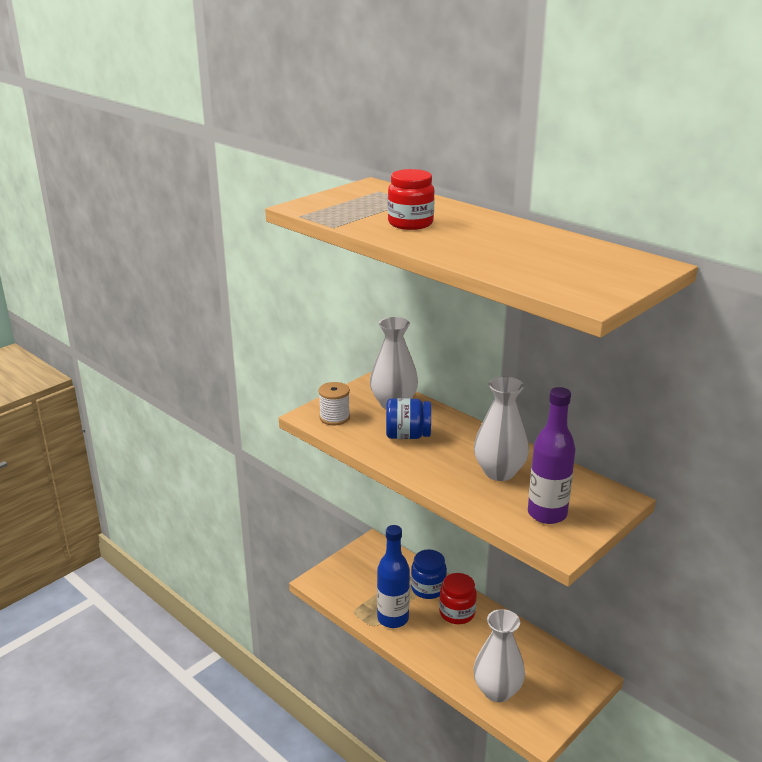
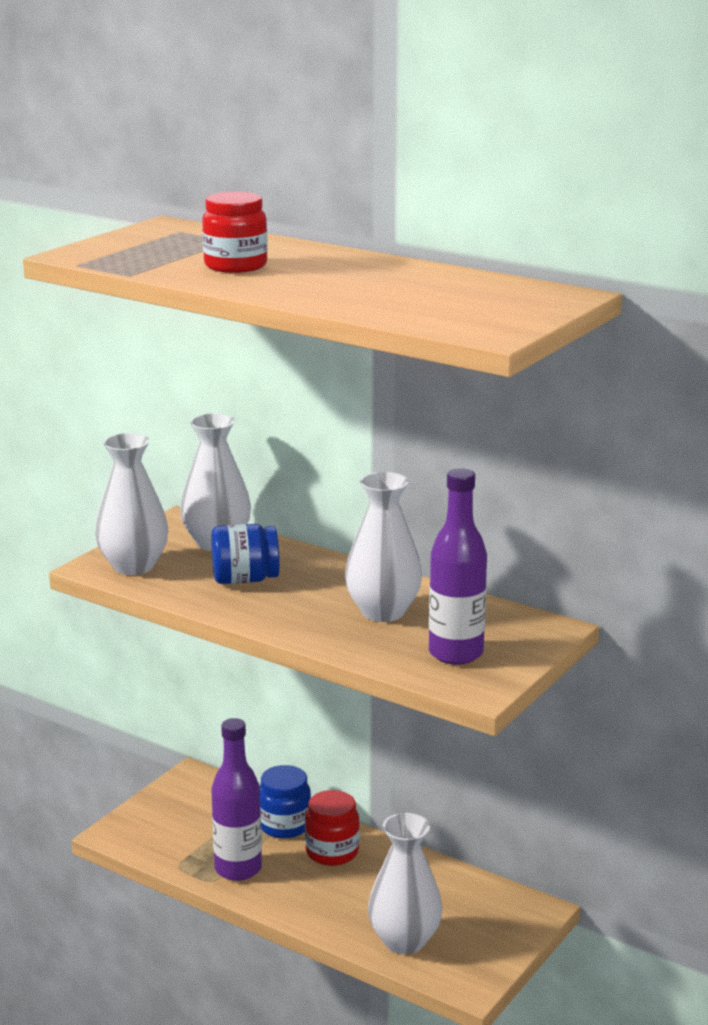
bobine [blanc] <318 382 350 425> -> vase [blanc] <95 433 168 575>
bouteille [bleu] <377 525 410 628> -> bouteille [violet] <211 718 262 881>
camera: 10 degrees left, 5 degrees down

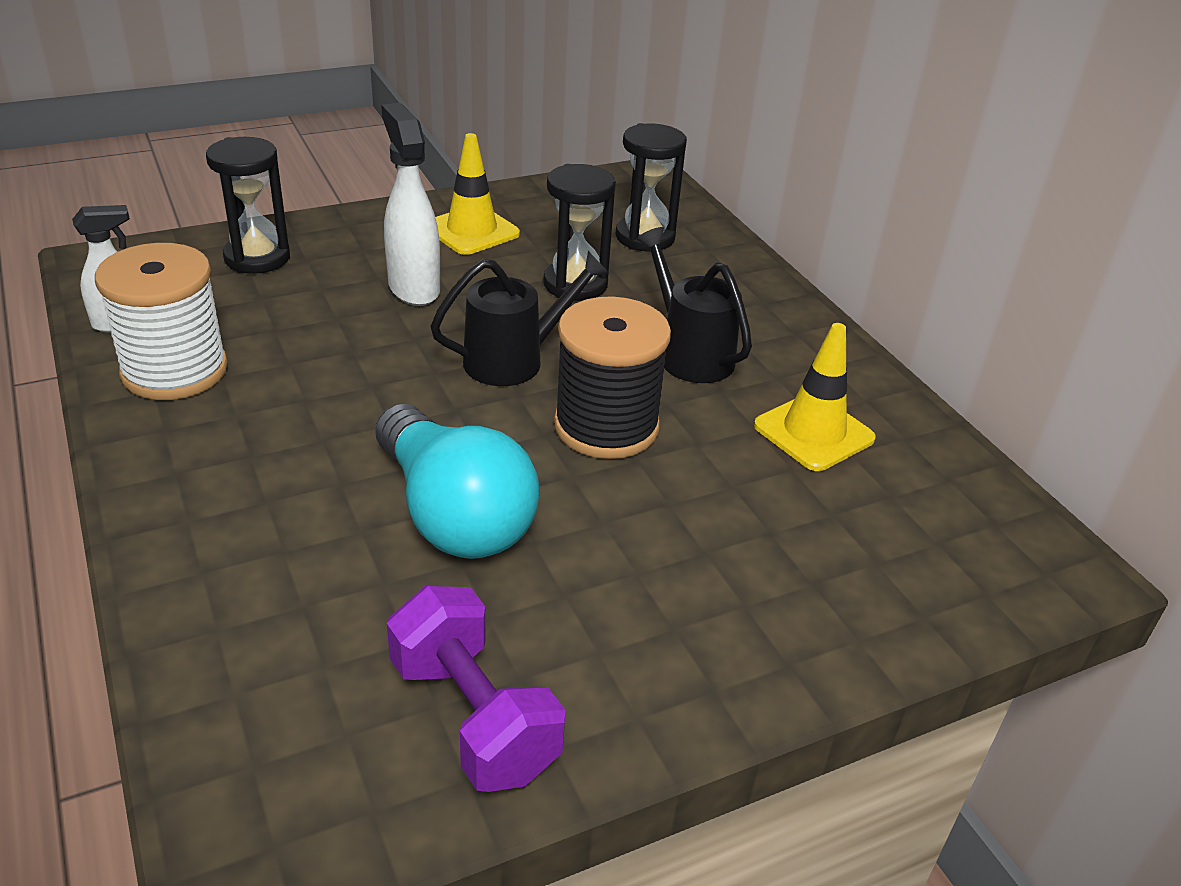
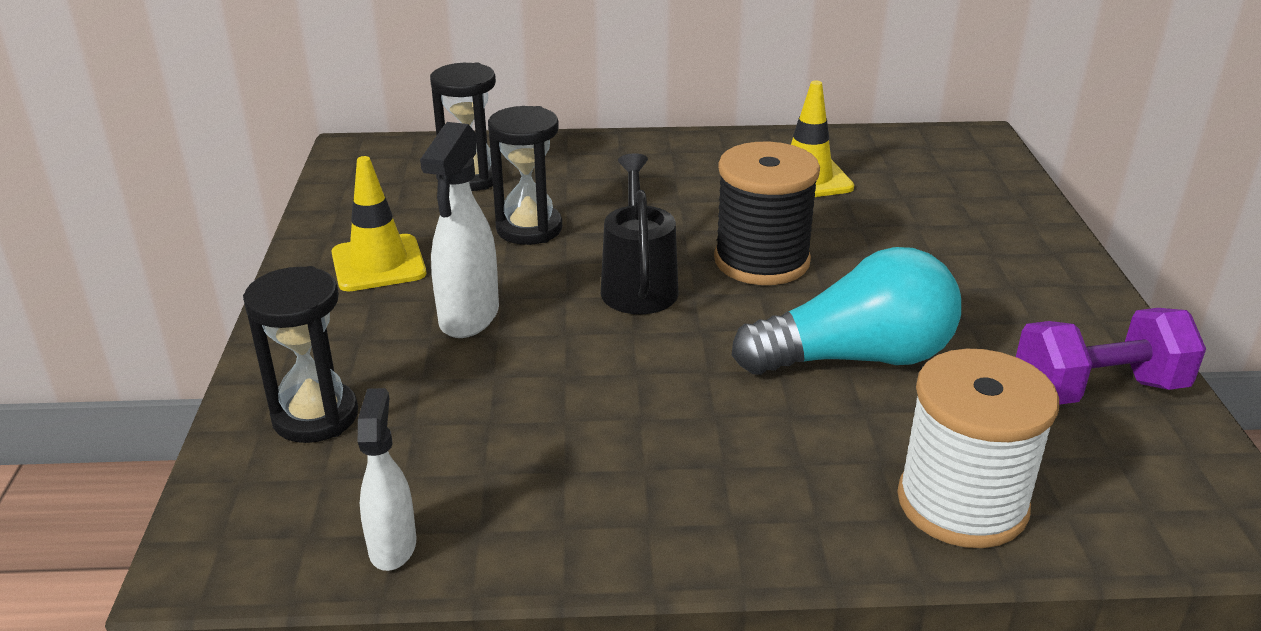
vaporisateur [blanc] <381 103 440 306> -> vaporisateur [blanc] <420 122 499 338>, 75 degrees counterclockwise
bobine [blanc] <95 243 228 400> -> bobine [blanc] <897 349 1059 548>, shifted
arrosoir [noir] <636 227 752 383> -> none
camera: 65 degrees left, 5 degrees down

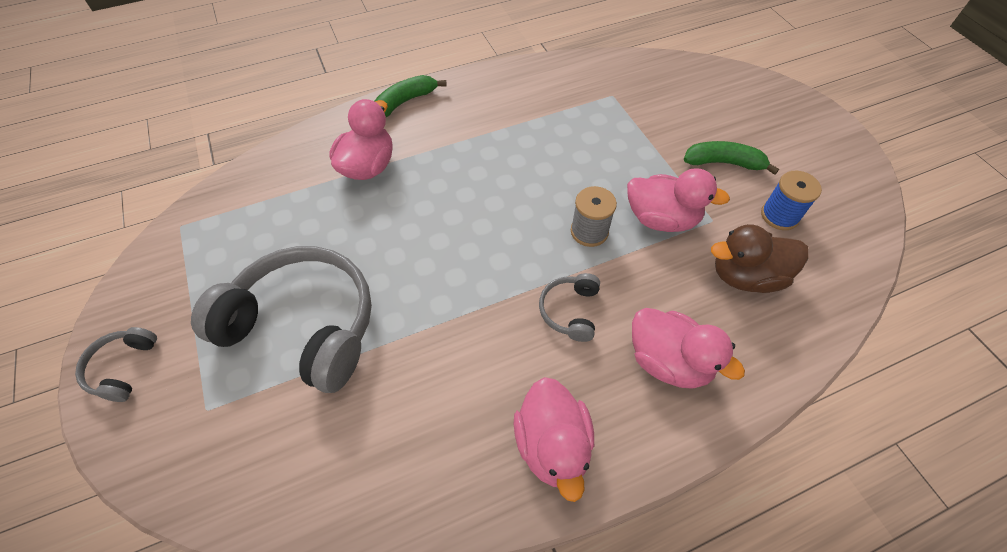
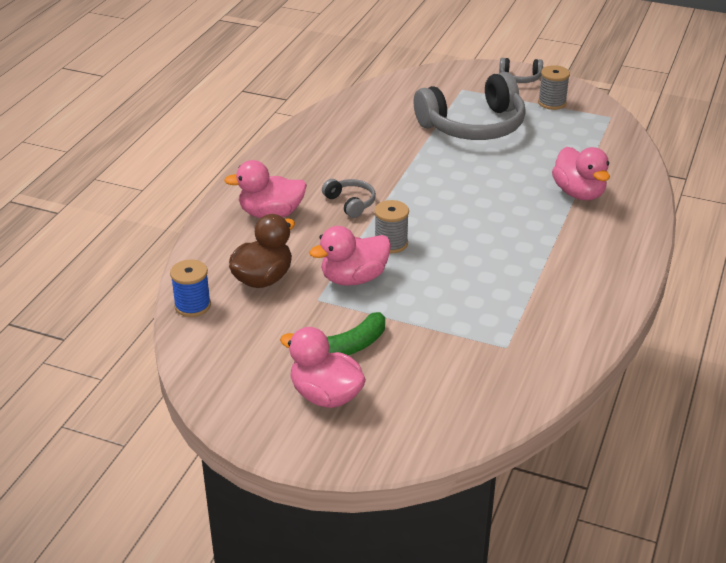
bobine [bleu] <761 171 822 230> -> bobine [bleu] <170 260 211 317>, shifted
canard [rose] <514 377 594 502> -> canard [rose] <280 327 366 408>, shifted
casque audio [gris] <75 327 157 402> -> casque audio [gris] <499 58 543 83>, 135 degrees clockwise
none -> bobine [gris] <538 65 570 110>
banane [vert] <374 75 447 117> -> none
camera: 135 degrees right, 20 degrees down

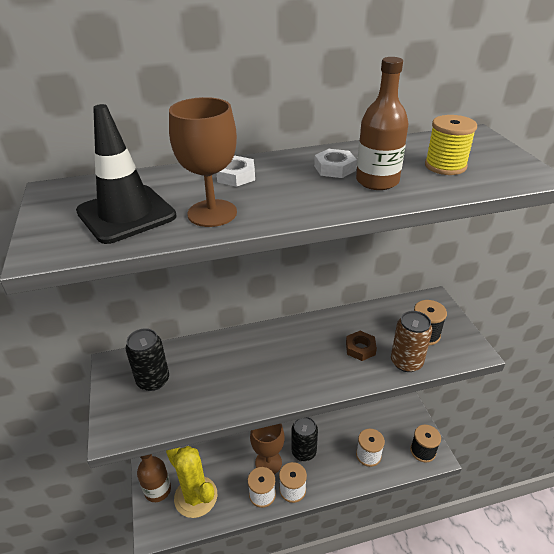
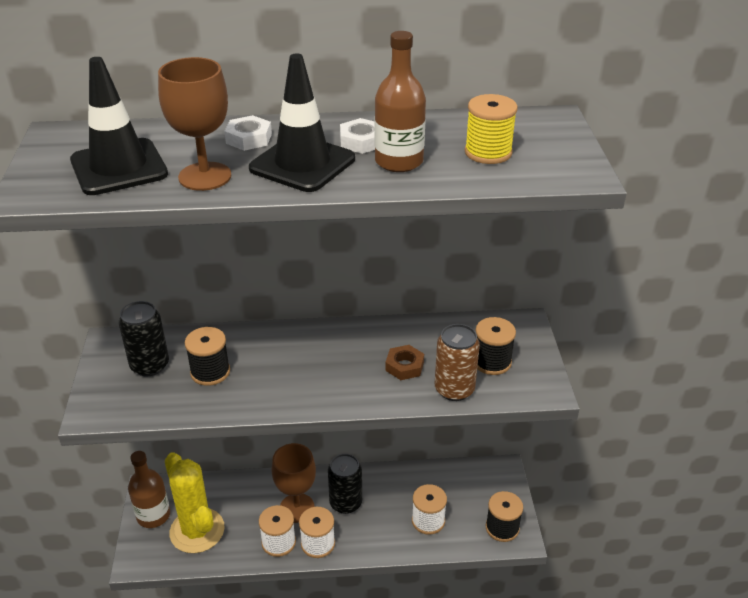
none -> bobine [noir] <185 327 230 386>
none -> cône de chantier [noir] <249 54 355 192>
camera: 10 degrees right, 0 degrees up

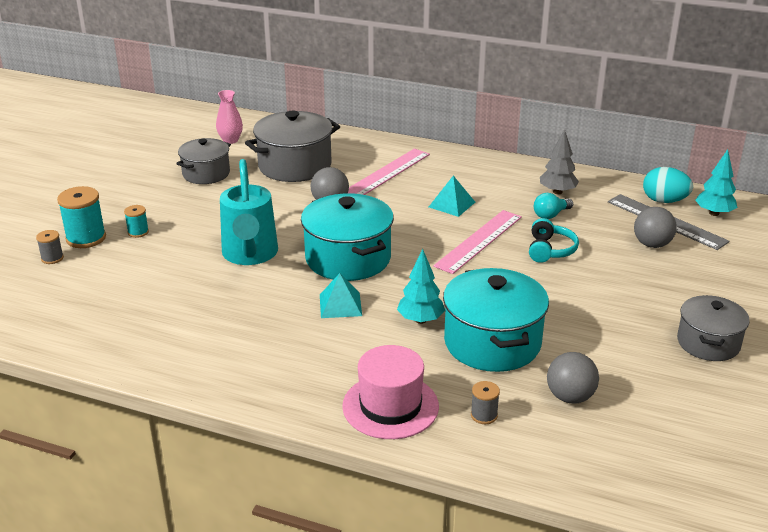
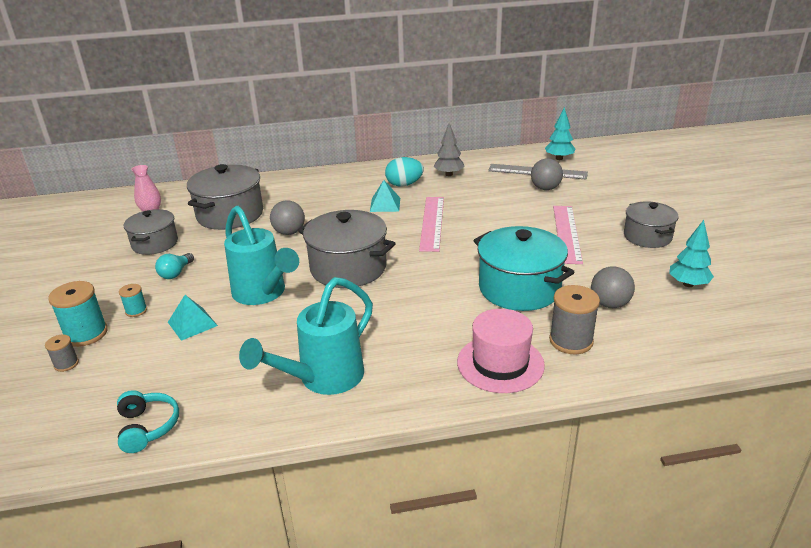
casque audio [turquoise] <529 218 579 263> -> casque audio [turquoise] <117 390 179 453>, shifted
ampoule [turquoise] <534 193 573 219> -> ampoule [turquoise] <155 253 194 279>, shifted
pyramide [turquoise] <320 273 362 318> -> pyramide [turquoise] <168 295 218 341>, shifted
none -> arrosoir [turquoise] <239 277 373 395>
marmite [turquoise] <301 193 394 281> -> marmite [gris] <298 210 396 288>
œuf [turquoise] <643 167 693 203> -> œuf [turquoise] <385 157 424 187>, shifted
bobine [gris] <471 381 500 424> -> bobine [gris] <549 285 600 354>, x1.86
règle [rose] <348 148 430 195> -> règle [rose] <553 206 583 264>, shifted
arbre [turquoise] <397 249 445 324> -> arbre [turquoise] <669 220 714 287>, shifted
camera: 30 degrees left, 0 degrees up

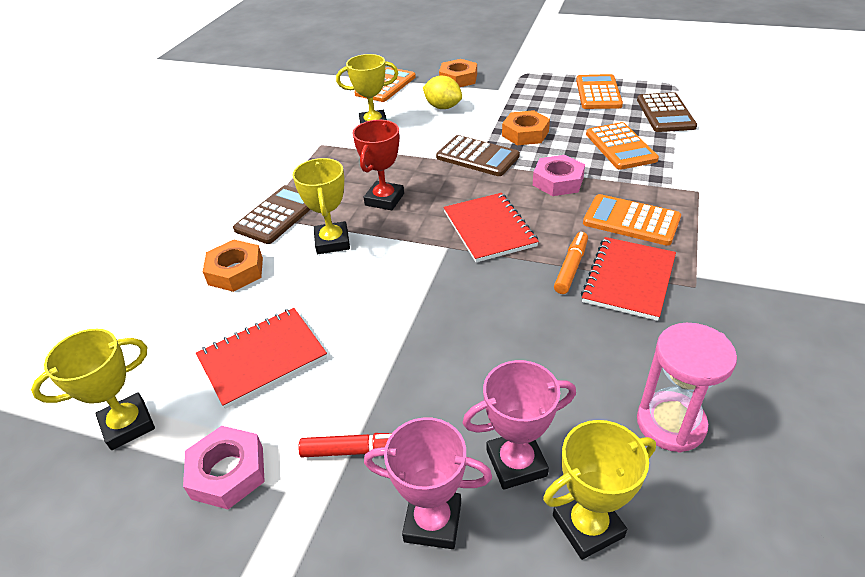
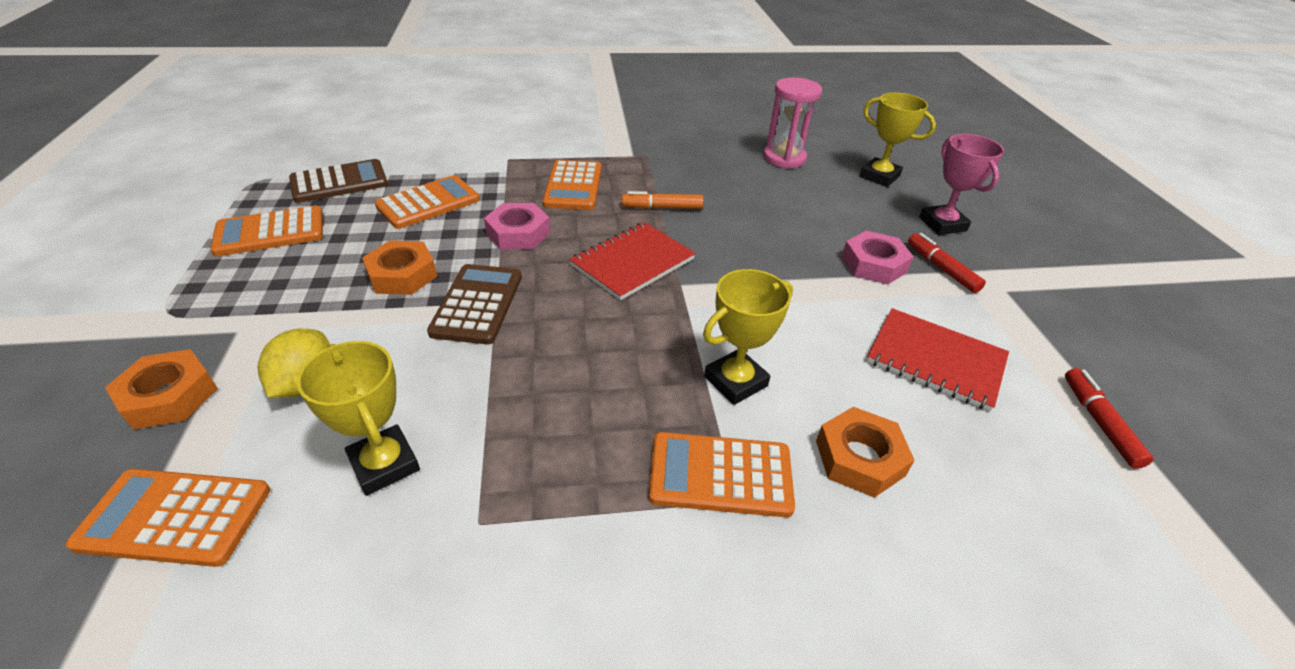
calculatrice [marron] <233 185 310 244> -> calculatrice [orange] <648 432 795 518>
écrou [rose] <183 426 265 509> -> écrou [rose] <842 231 913 285>, shifted
trophée [jaune] <31 329 155 450> -> feutre [rouge] <1065 368 1153 469>
trophée [rouge] <353 120 404 210> -> none
trophée [rose] <463 360 576 490> -> none
carnet [rouge] <581 237 676 321> -> none
camera: 120 degrees left, 0 degrees up

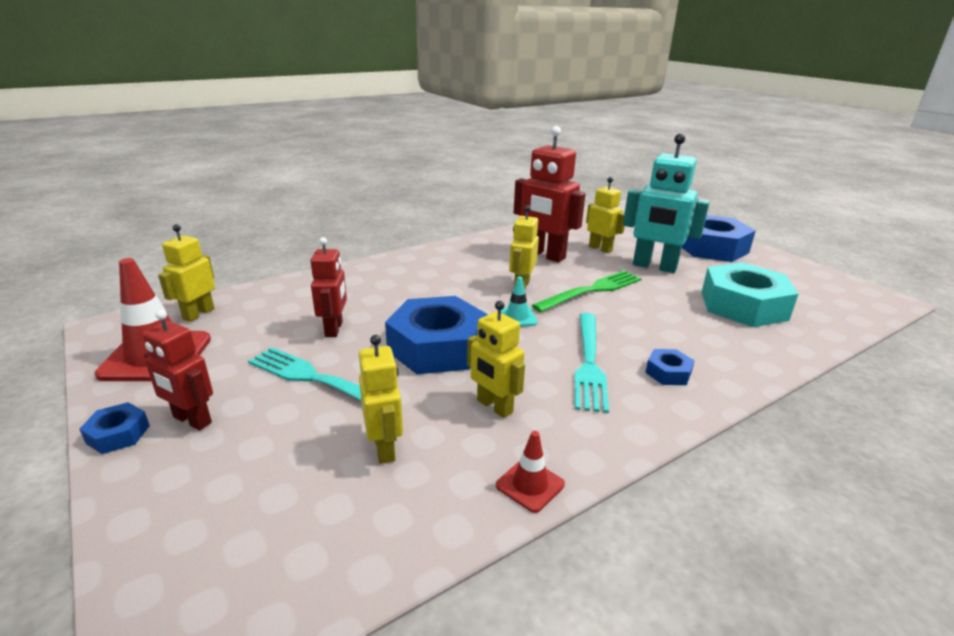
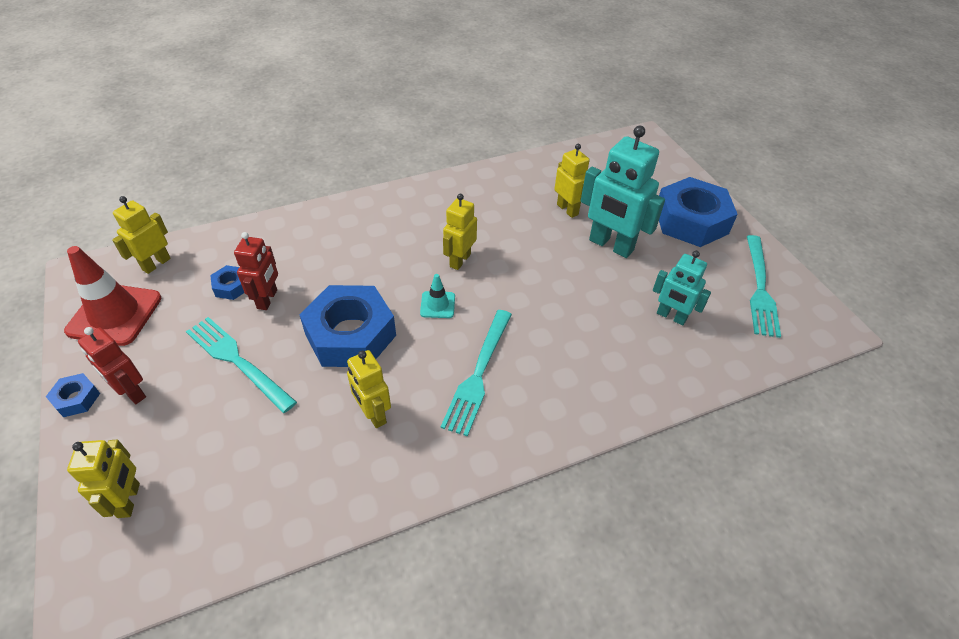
robot [jaune] <359 335 403 464> -> robot [jaune] <67 440 140 518>, shifted
écrou [bleu] <645 349 695 385> -> écrou [bleu] <210 265 244 300>, shifted
écrou [turquoise] <702 262 798 327> -> robot [turquoise] <653 251 711 325>
none -> fourchette [turquoise] <747 235 781 338>
cône de chantier [rouge] <496 431 565 513> -> none
robot [rouge] <514 126 586 263> -> none
fourchette [vert] <532 271 642 312> -> none
camera: 10 degrees right, 20 degrees up

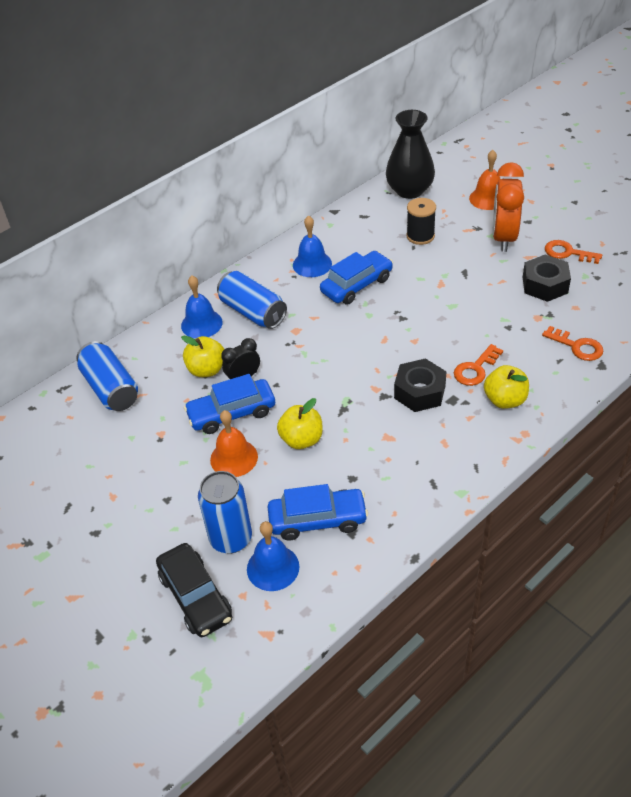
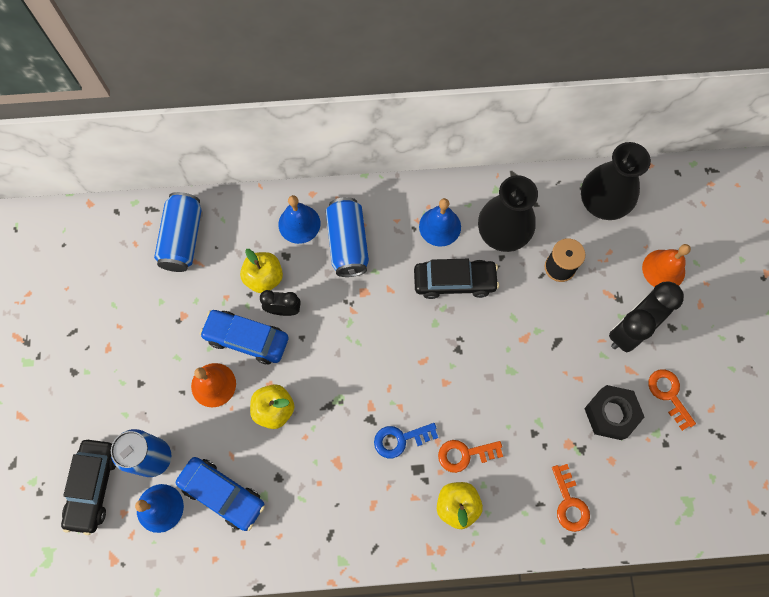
écrou [noir] <394 358 447 412> -> clé [bleu] <374 423 438 458>
voiture [bleu] <320 251 393 305> -> voiture [noir] <414 259 499 299>
none -> vase [noir] <478 175 538 252>
réveil [orange] <493 162 524 252> -> réveil [noir] <609 282 684 352>
camera: 35 degrees right, 25 degrees up

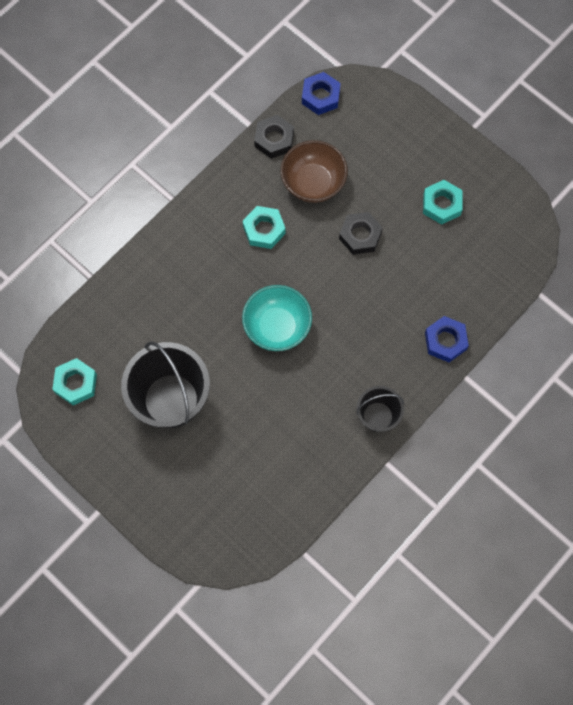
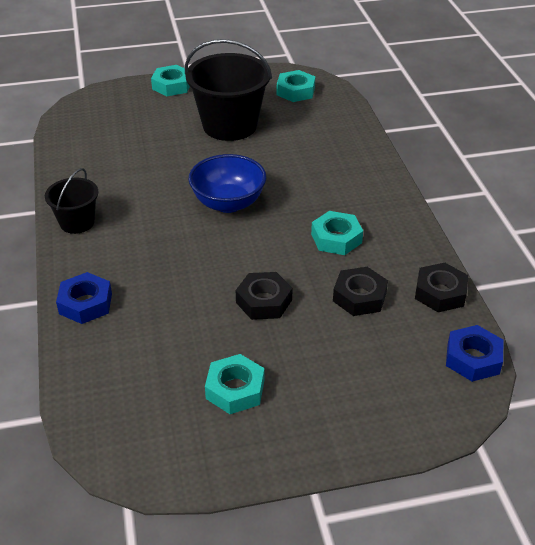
none -> écrou [turquoise] <151 65 190 96>
bol [turquoise] <242 285 312 351> -> bol [bleu] <189 154 266 213>
bol [marron] <280 140 348 203> -> écrou [noir] <333 267 388 316>
camera: 125 degrees right, 30 degrees down

